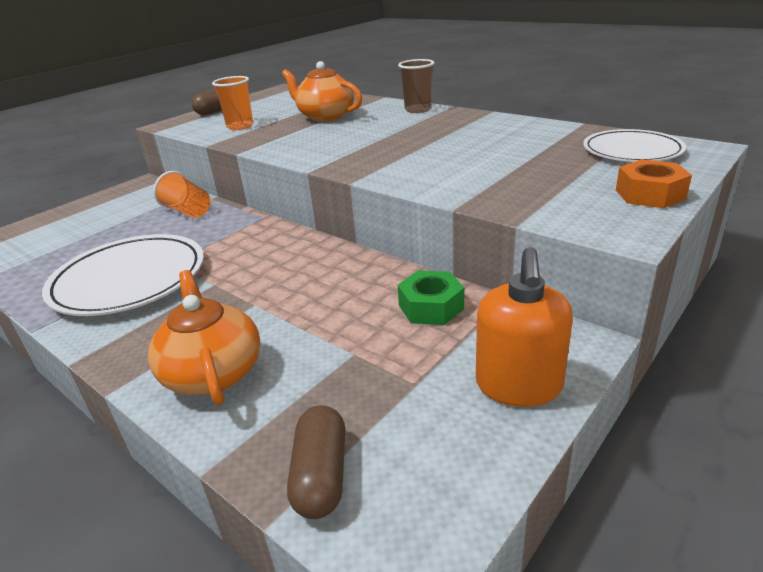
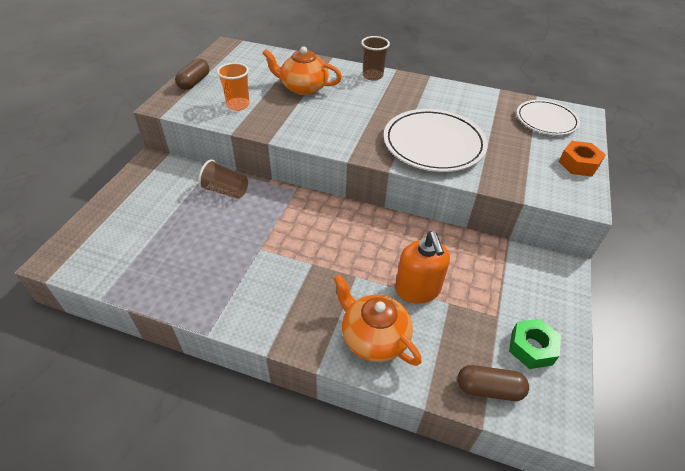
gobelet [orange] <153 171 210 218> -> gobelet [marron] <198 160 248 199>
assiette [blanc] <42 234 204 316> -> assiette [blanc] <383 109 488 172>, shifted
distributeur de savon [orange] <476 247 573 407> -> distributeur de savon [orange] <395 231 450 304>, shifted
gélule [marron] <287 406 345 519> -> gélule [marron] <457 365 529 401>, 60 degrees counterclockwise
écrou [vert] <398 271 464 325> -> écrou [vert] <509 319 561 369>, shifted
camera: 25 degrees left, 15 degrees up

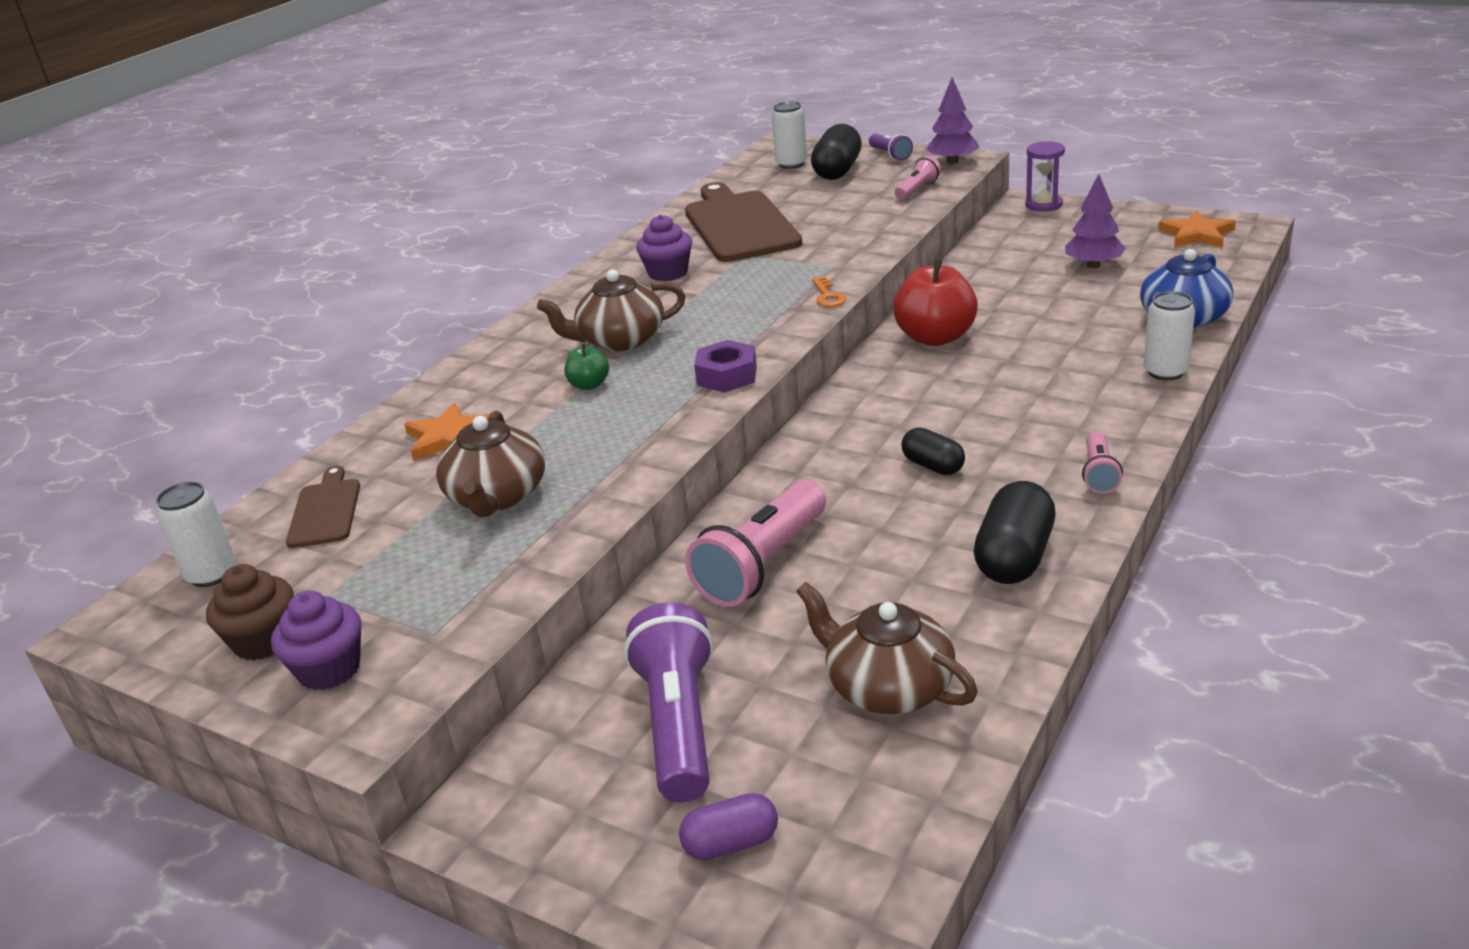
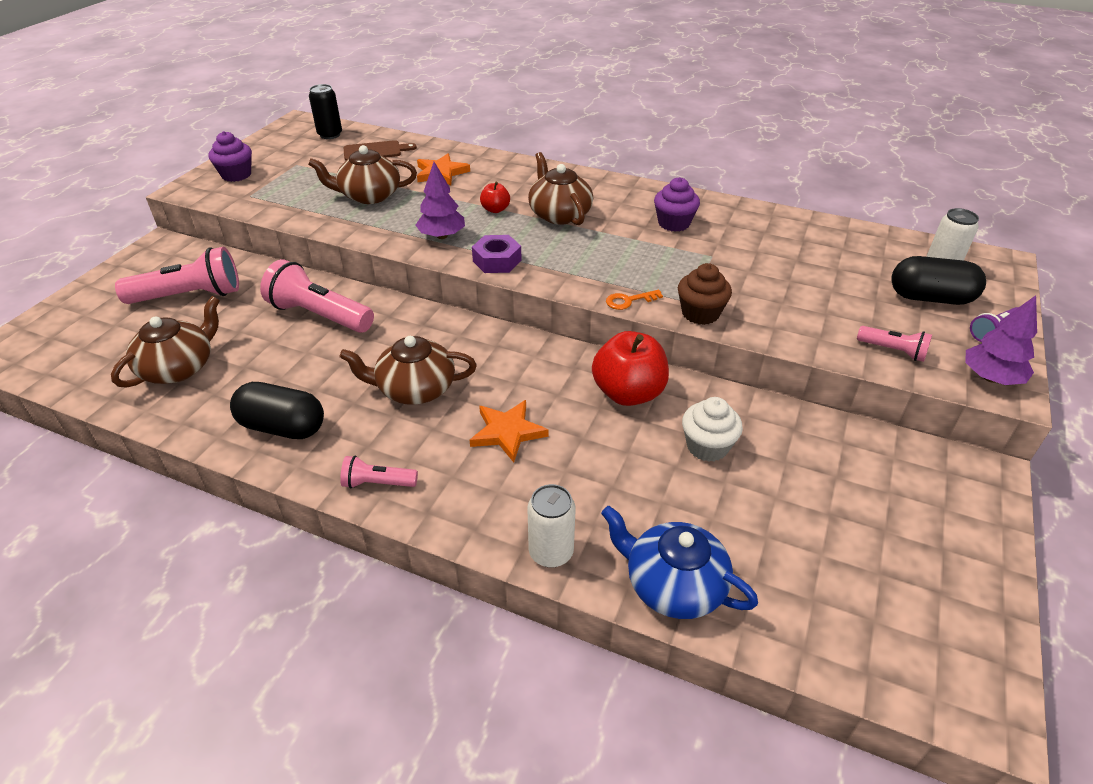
lampe de poche [violet] <624 602 714 803> -> lampe de poche [rose] <115 247 239 304>
canette [blanc] <156 482 236 587> -> canette [noir] <309 84 342 139>
gélule [noir] <901 428 965 475> -> théière [marron] <339 336 477 405>
arbre [violet] <1065 174 1126 268> -> arbre [violet] <416 162 465 239>, shifted
étoile [orange] <1158 211 1236 248> -> étoile [orange] <470 400 548 462>, shifted
pomme [vert] <564 344 609 390> -> pomme [rouge] <480 182 510 213>
muffin [marron] <206 564 294 660> -> muffin [marron] <678 263 732 325>, shifted
none -> muffin [blanc] <682 397 743 462>
gélule [violet] <679 793 778 860> -> none
planche à découper [marron] <685 182 802 262> -> none
sablier [violet] <1025 141 1065 212> -> none
camera: 80 degrees right, 10 degrees up

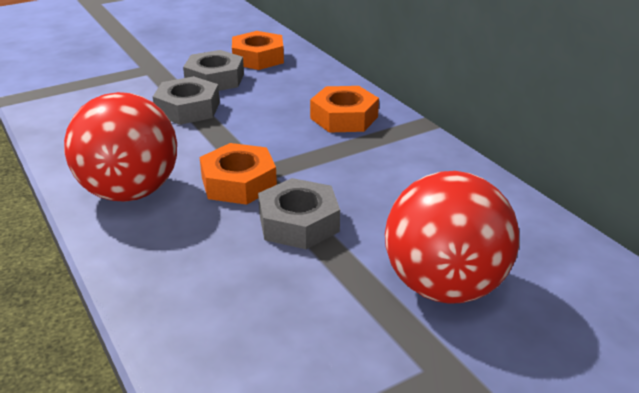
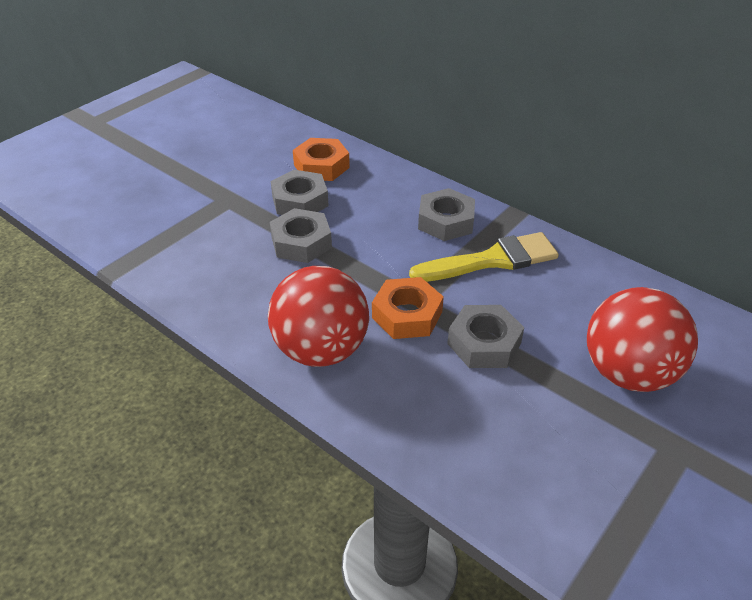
none -> pinceau [jaune] <409 232 559 282>
écrou [orange] <310 86 379 133> -> écrou [gris] <418 188 475 241>
camera: 20 degrees left, 10 degrees up

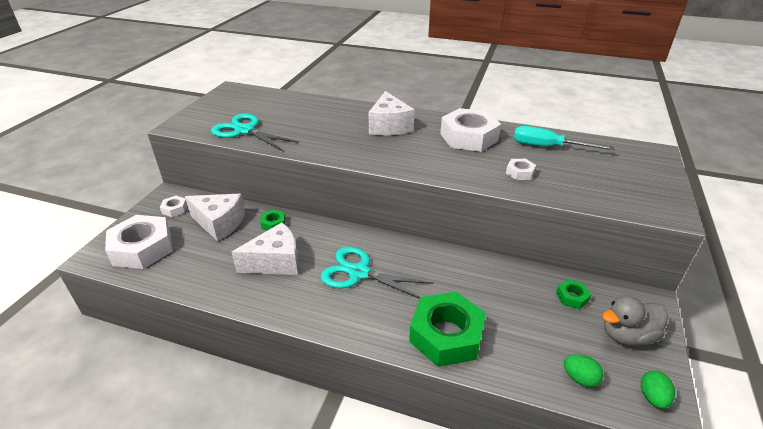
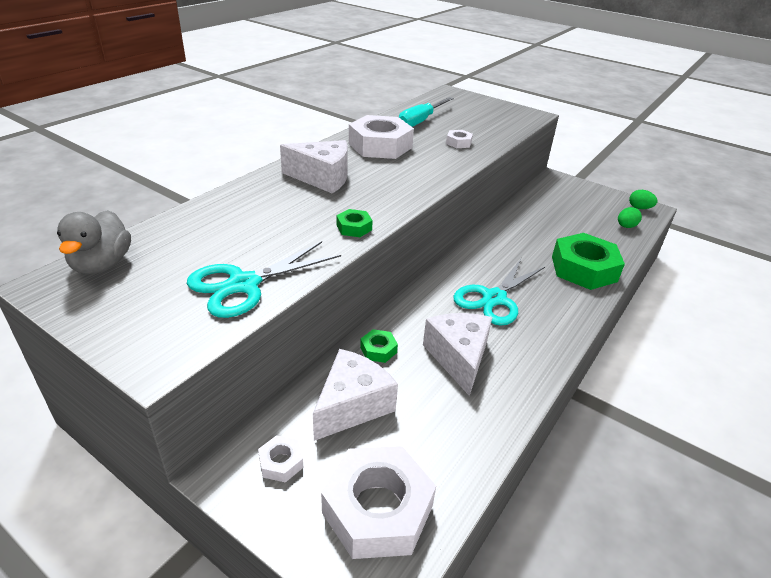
canard [gris] <602 295 668 346> -> canard [gris] <57 210 131 275>, shifted
écrou [vert] <556 279 591 309> -> écrou [vert] <336 209 373 237>, shifted
camera: 75 degrees left, 0 degrees up

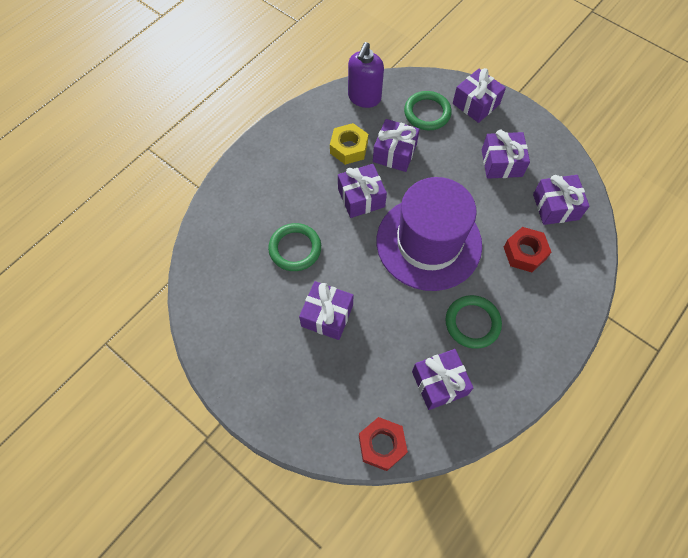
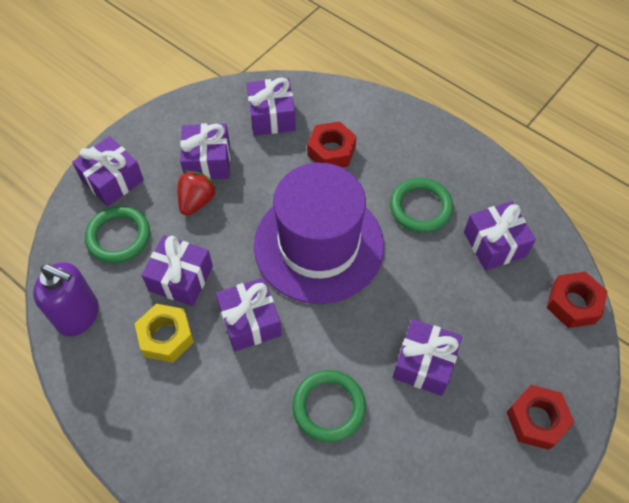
none -> fraise [rouge] <178 171 217 216>
none -> écrou [rouge] <507 385 574 450>
camera: 90 degrees left, 5 degrees down

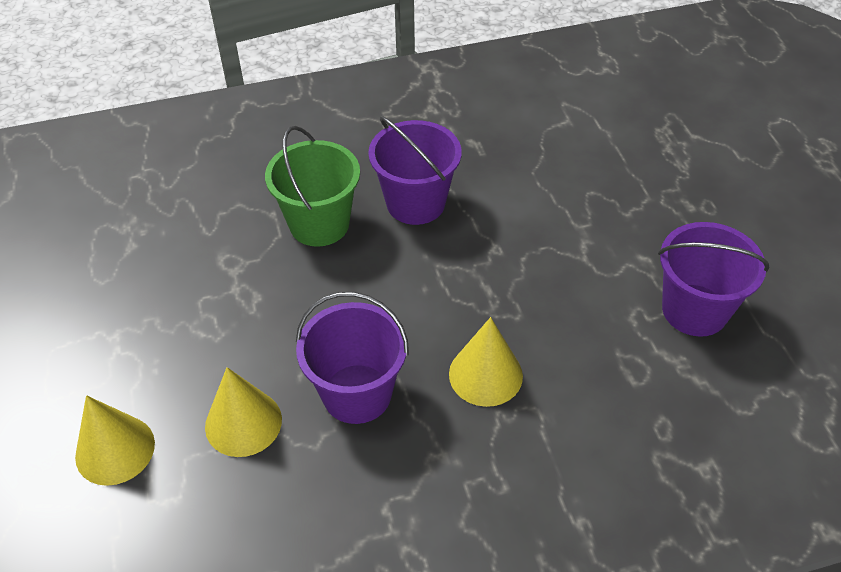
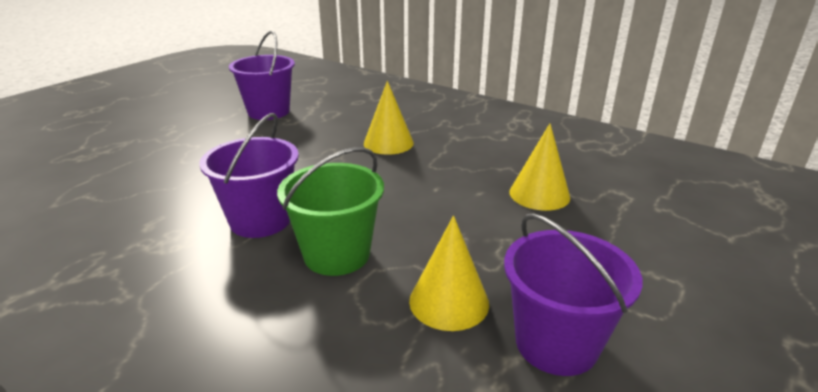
cône [jaune] <75 395 155 486> -> cône [jaune] <409 216 489 331>, shifted
seau [violet] <296 292 409 424> -> seau [violet] <504 213 643 376>, shifted
camera: 130 degrees left, 20 degrees down

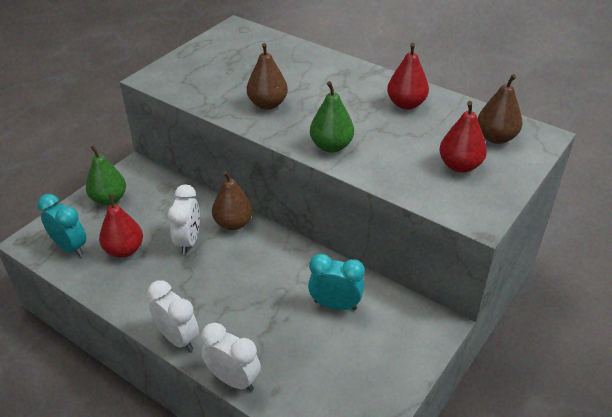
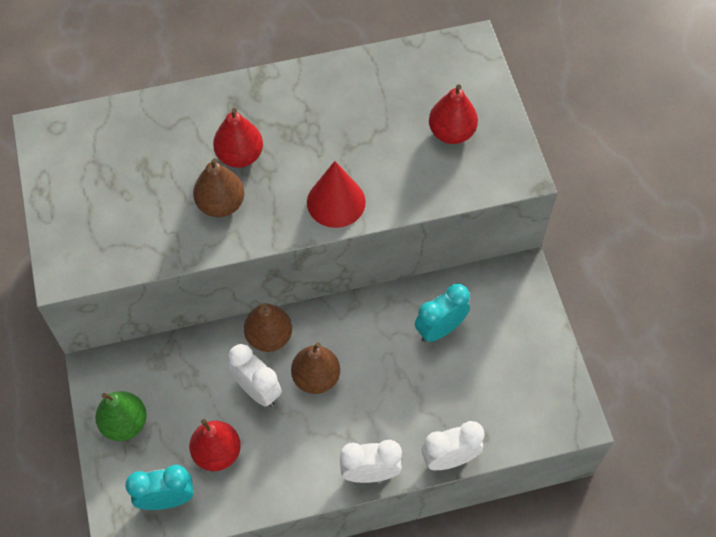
poire [rouge] <387 43 429 110> -> poire [rouge] <213 108 263 168>, shifted
poire [marron] <478 74 523 144> -> poire [marron] <291 342 340 394>, shifted
poire [vert] <310 81 354 152> -> cône [rouge] <307 161 366 228>
camera: 50 degrees left, 20 degrees up

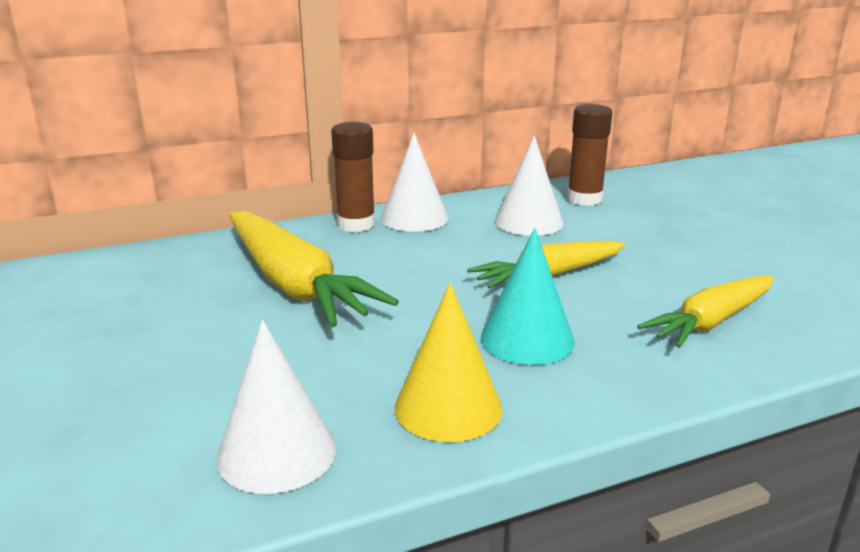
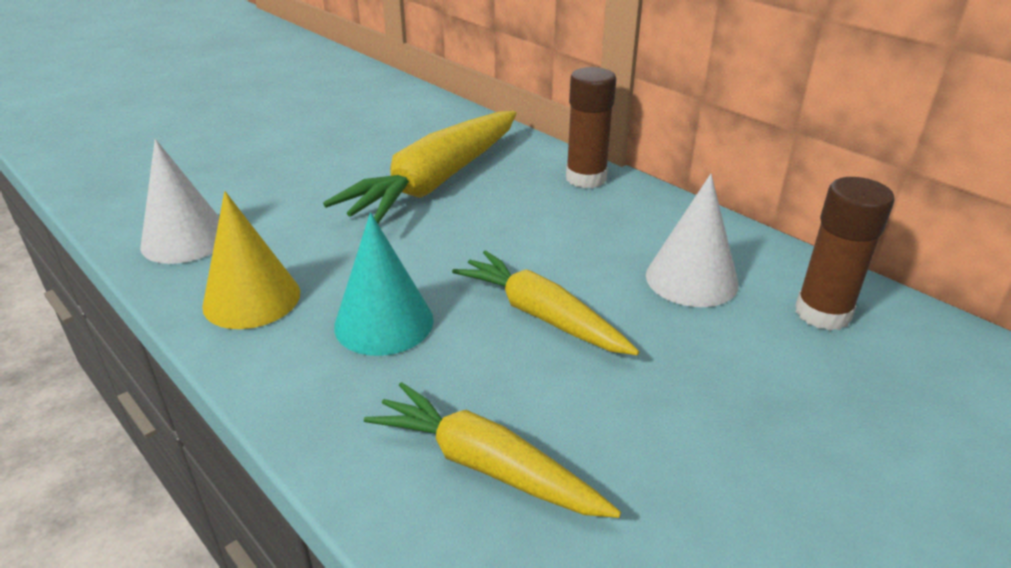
cône [blanc] <381 133 448 232> -> none
camera: 70 degrees right, 10 degrees up

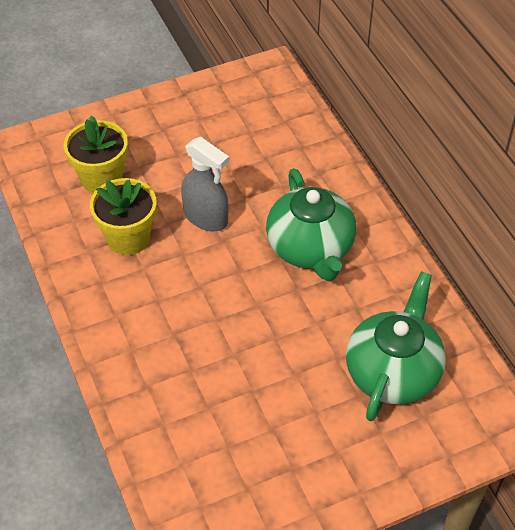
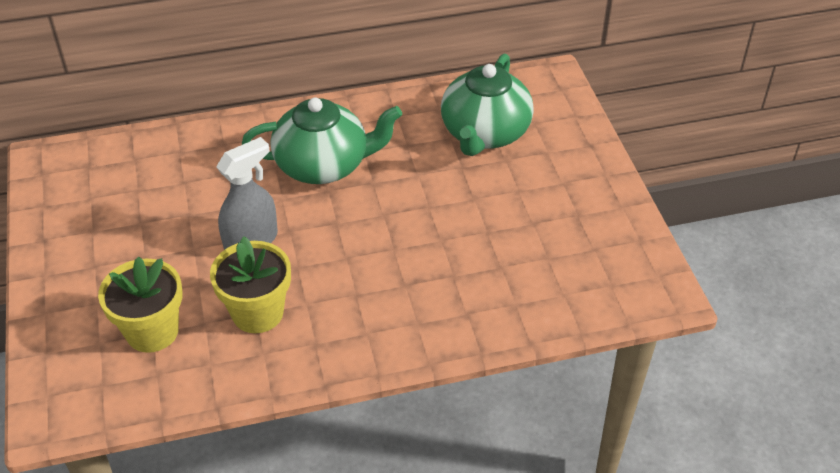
théière [vert] <346 271 446 421> -> théière [vert] <441 54 534 156>, 105 degrees counterclockwise
camera: 80 degrees left, 5 degrees down

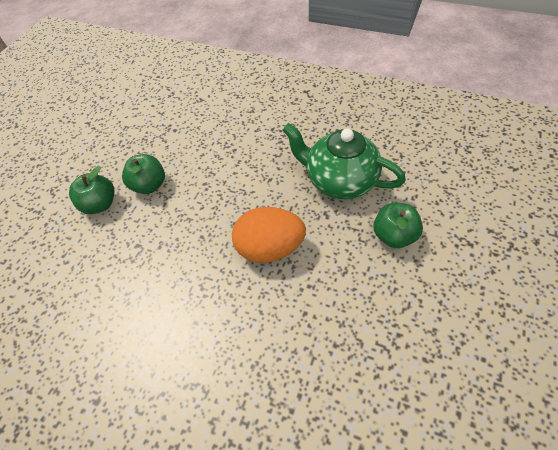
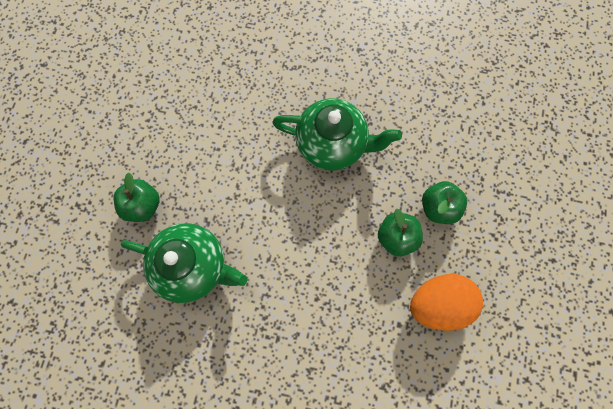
none -> théière [vert] <272 98 402 171>
œuf [orange] <232 207 306 263> -> œuf [orange] <410 274 483 331>, shifted
camera: 165 degrees right, 20 degrees up

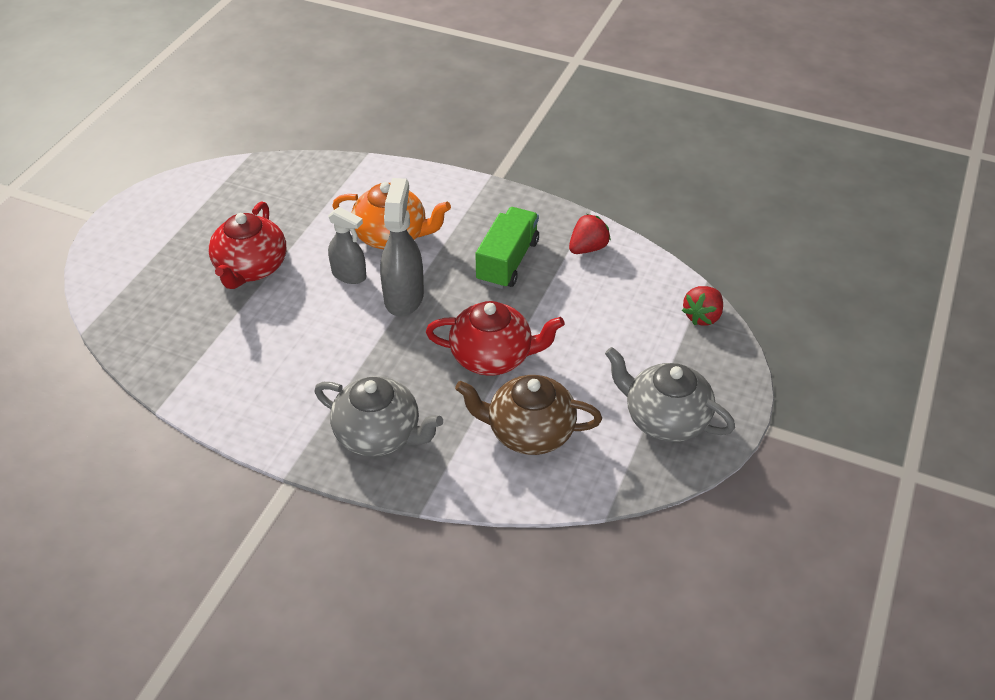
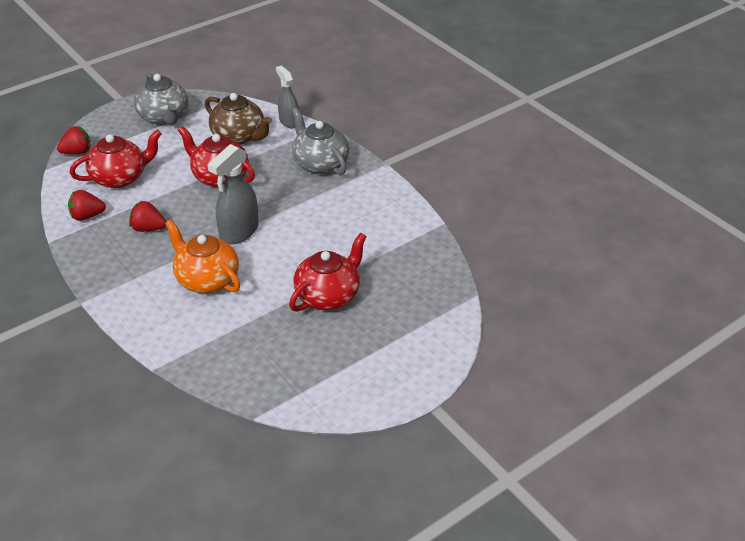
none -> théière [rouge] <70 130 161 188>
camion [vert] <476 207 539 289> -> fraise [rouge] <129 201 166 232>
vaporisateur [gris] <328 207 366 284> -> vaporisateur [gris] <276 65 299 128>, shifted
camera: 150 degrees left, 5 degrees down

